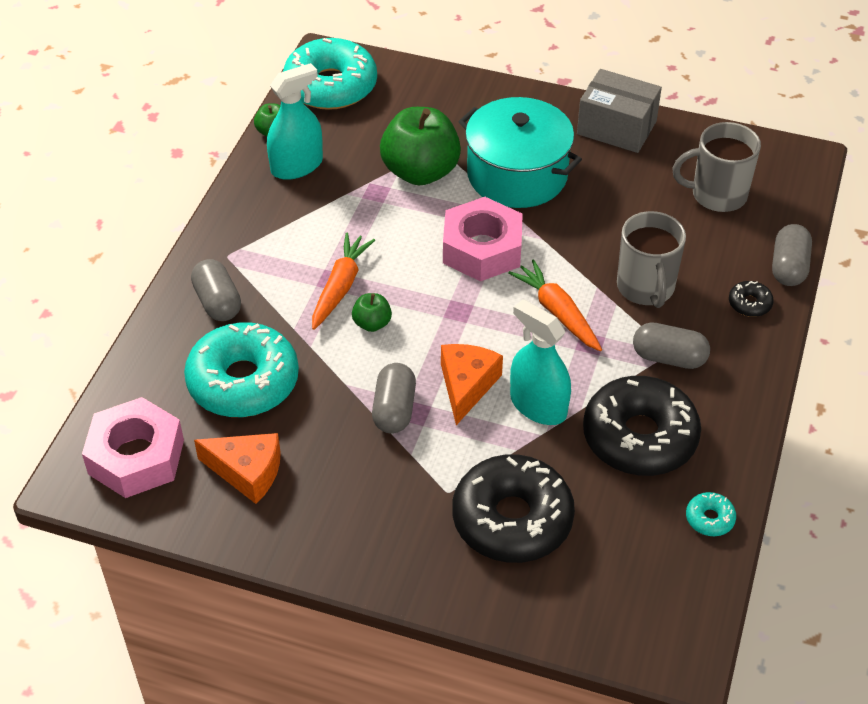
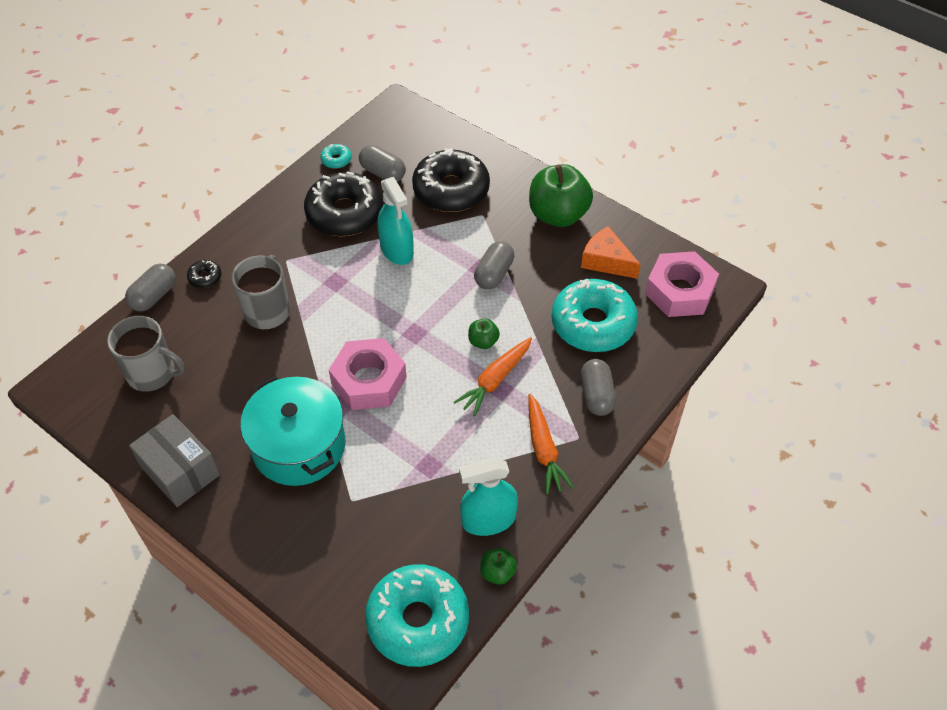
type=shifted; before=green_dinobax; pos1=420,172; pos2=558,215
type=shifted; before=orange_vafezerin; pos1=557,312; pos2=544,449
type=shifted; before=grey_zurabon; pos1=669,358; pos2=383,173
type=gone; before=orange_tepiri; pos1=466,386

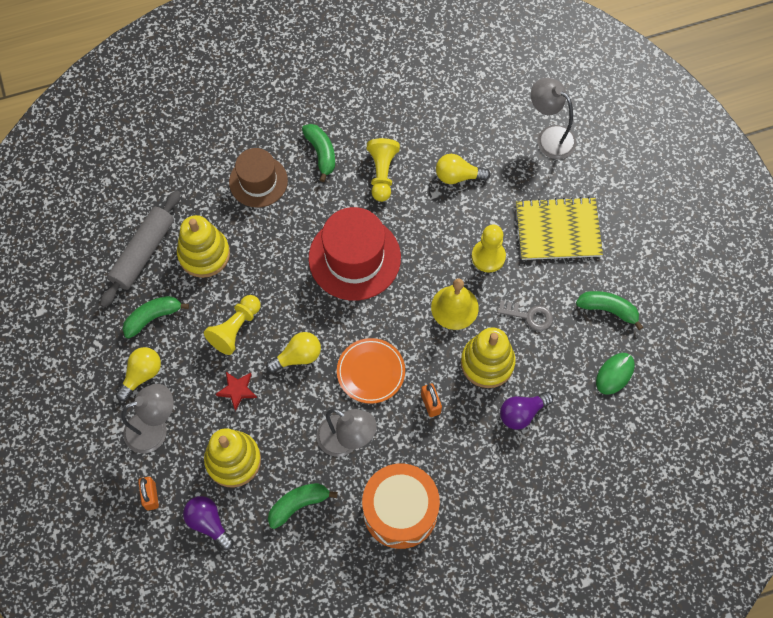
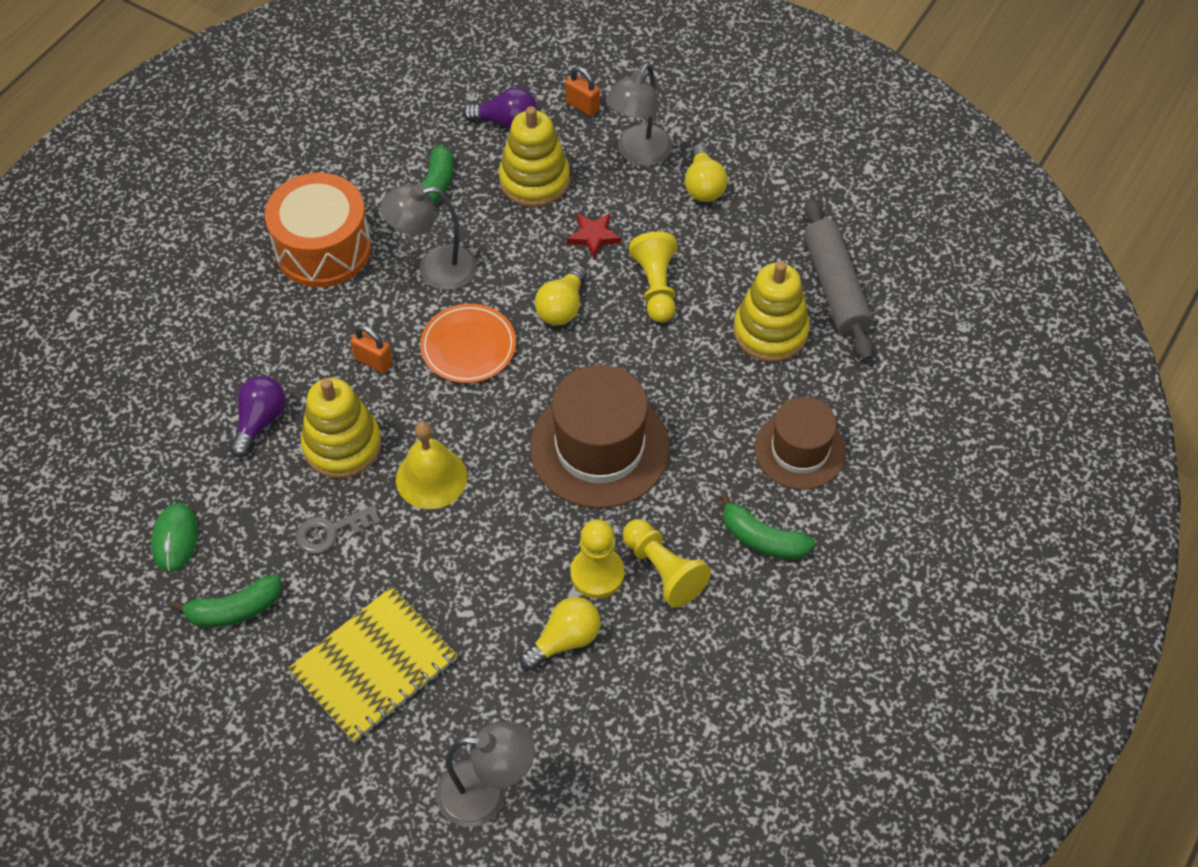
type=repainted; before=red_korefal; after=brown_korefal; pos1=354,258; pos2=599,447
type=shifted; before=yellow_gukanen; pos1=488,256; pos2=597,574
type=gone; before=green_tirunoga; pos1=153,317

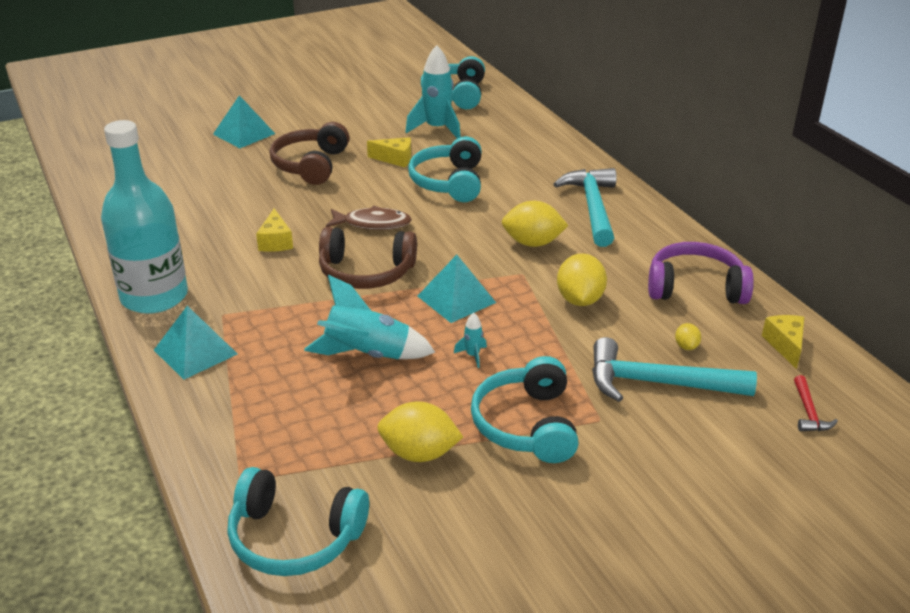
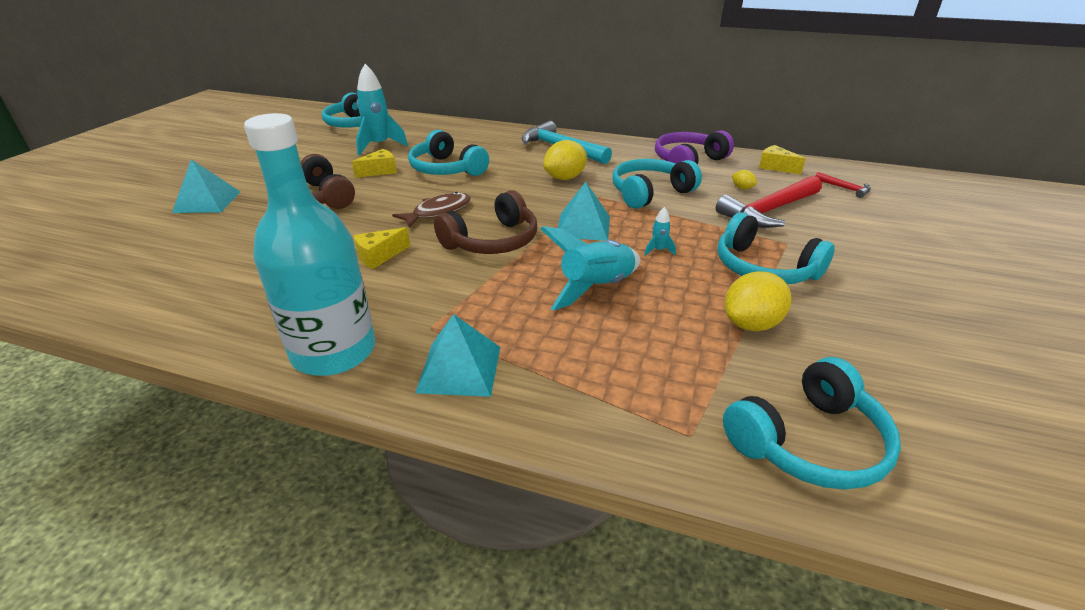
type=rotated; before=yellow_tepiri; pos1=275,241; pos2=379,256; turn=105
type=swapped; before=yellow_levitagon; after=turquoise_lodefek; pos1=579,300; pos2=649,193
type=repainted; before=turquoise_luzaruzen; after=red_luzaruzen; pos1=657,383; pos2=769,211

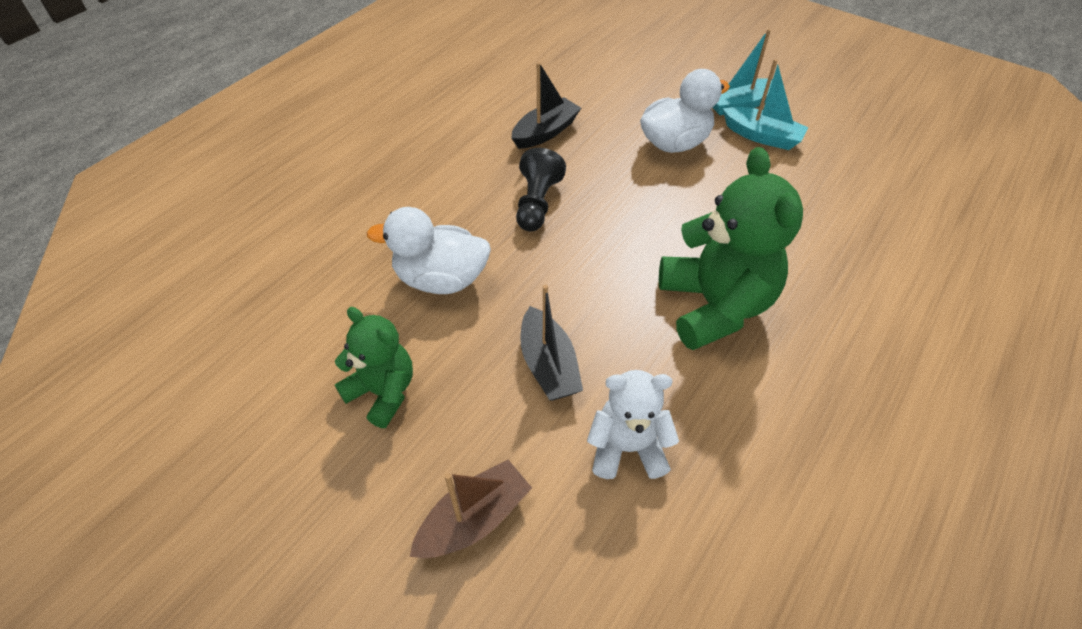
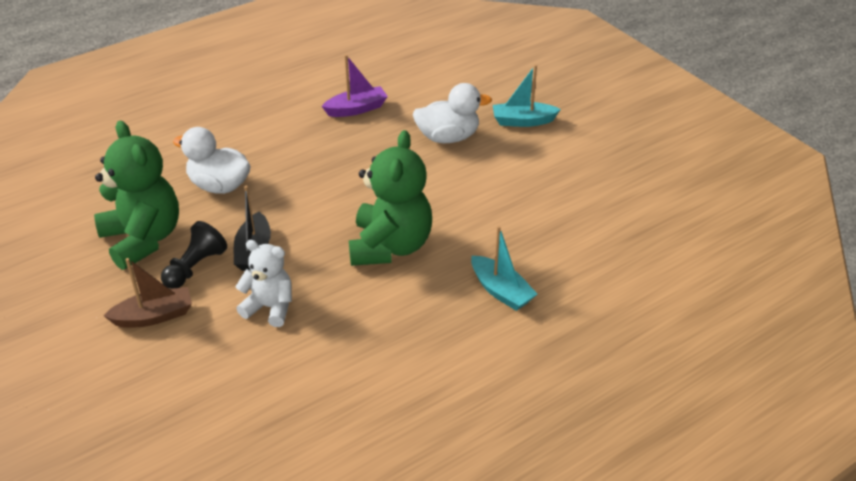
type=shifted; before=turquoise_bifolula; pos1=762,136; pos2=501,291
type=repainted; before=black_bifolula; after=purple_bifolula; pos1=545,132; pos2=356,109
type=shifted; before=black_gukanen; pos1=537,203; pos2=195,267
type=scaled; before=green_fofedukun; pos1=383,392; pos2=143,239; scale=1.68

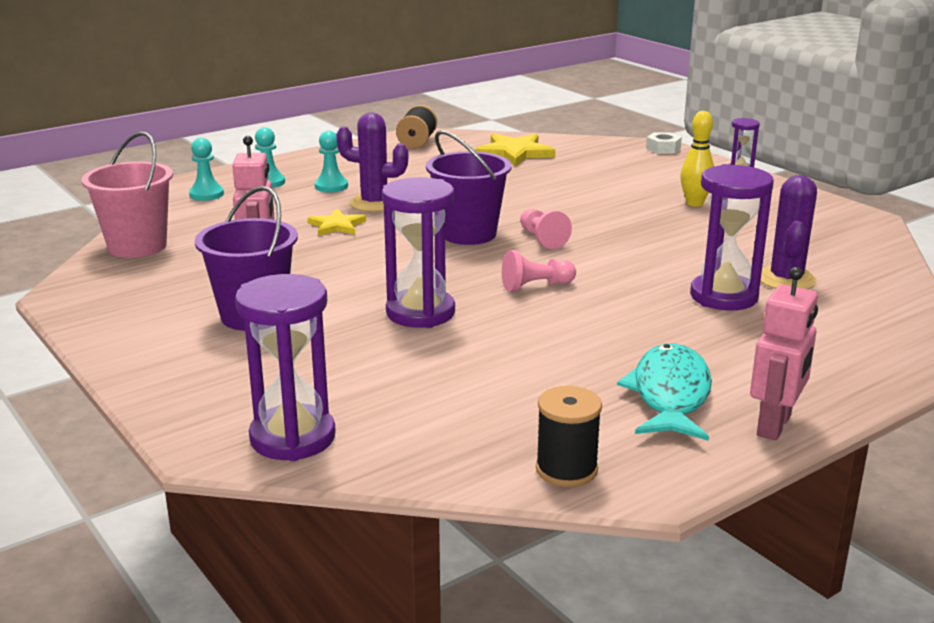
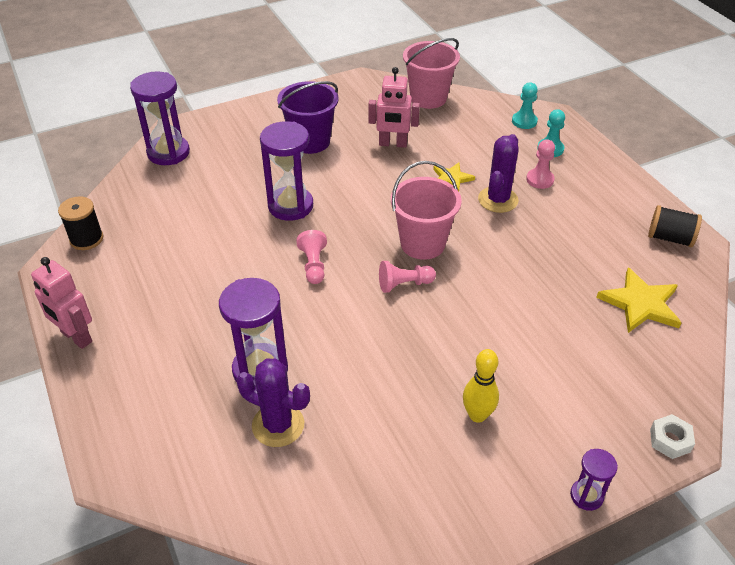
type=repainted; before=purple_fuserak; after=pink_fuserak; pos1=468,234; pos2=422,244
type=repainted; before=turquoise_gukanen; after=pink_gukanen; pos1=331,186; pos2=540,180
type=gone; before=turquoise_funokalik; pos1=670,395

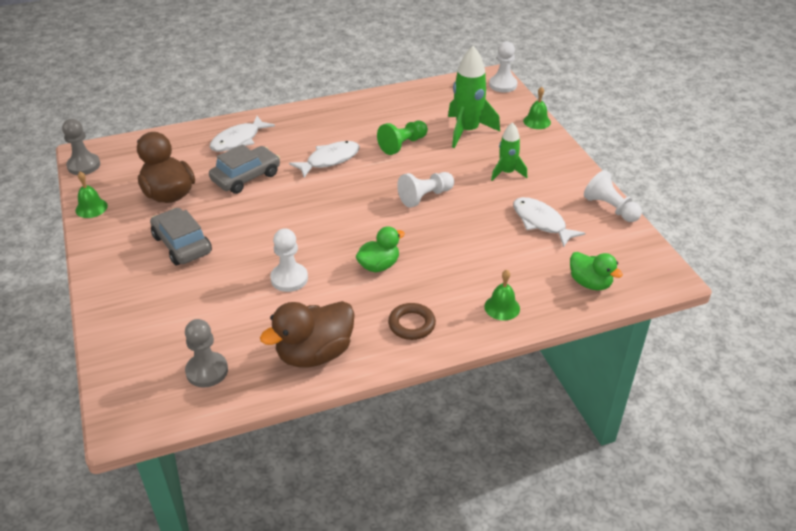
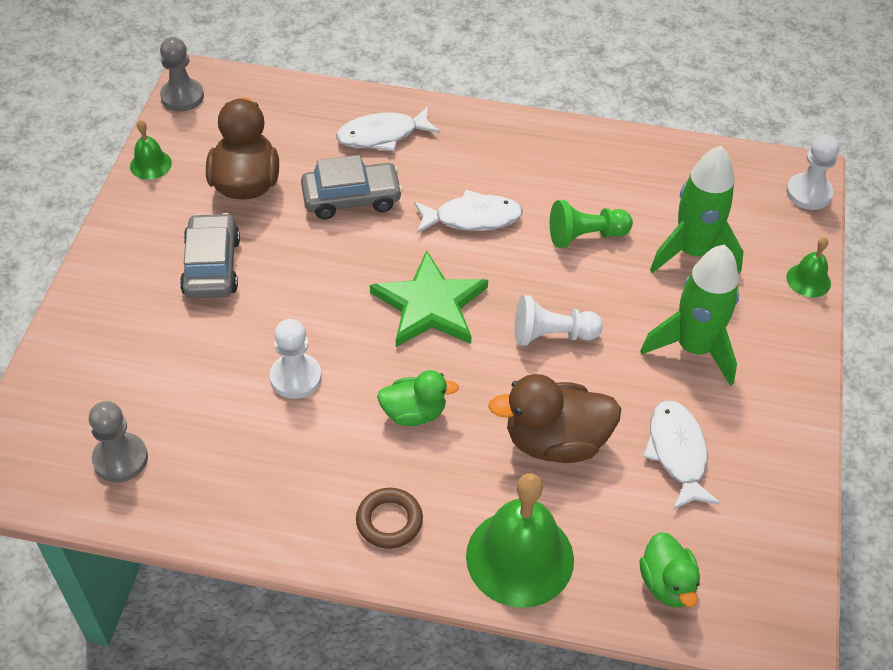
type=scaled; before=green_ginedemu; pos1=507,173; pos2=694,348; scale=1.68
type=gone; before=white_gukanen; pos1=610,208
type=scaled; before=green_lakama; pos1=502,307; pos2=520,557; scale=2.07
type=shifted; before=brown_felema; pos1=314,353; pos2=555,442
type=new; after=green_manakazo; pos2=430,305

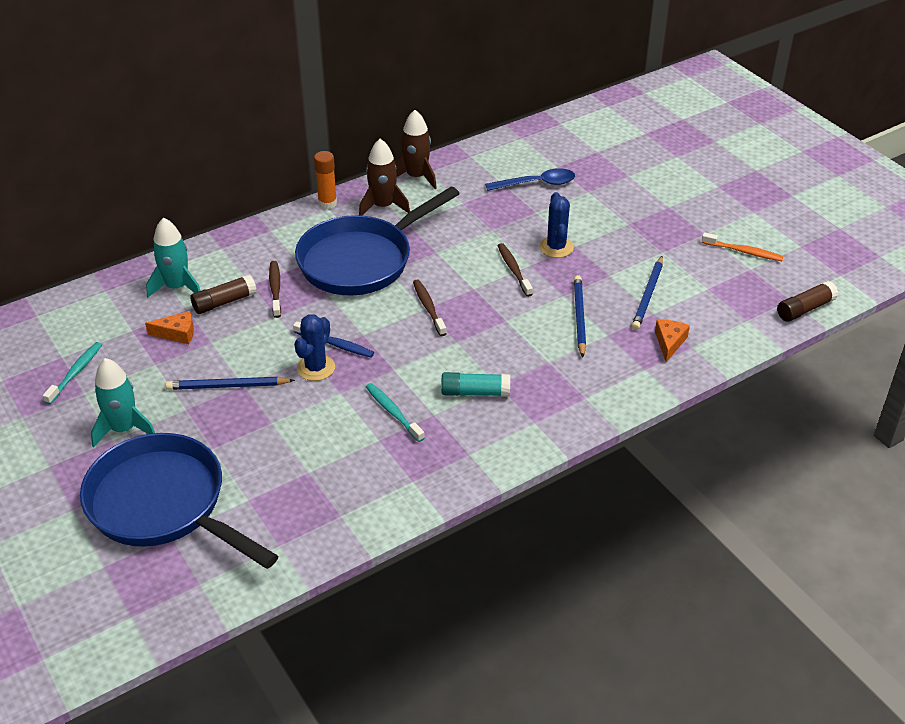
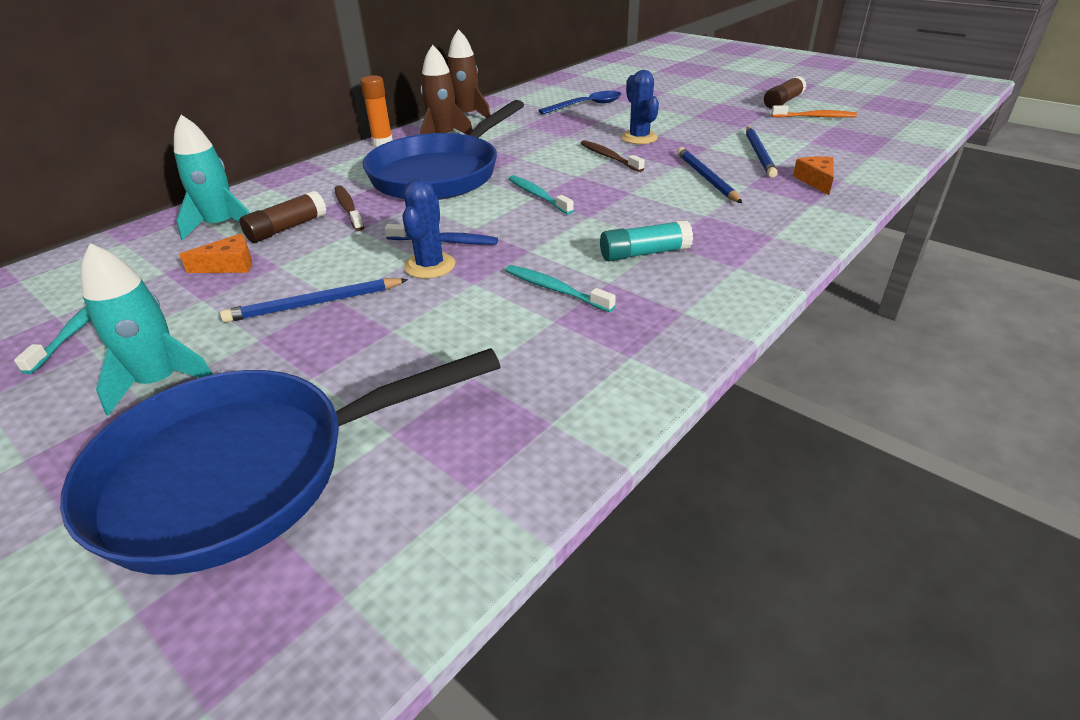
type=repainted; before=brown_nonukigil; after=turquoise_nonukigil; pos1=428,307; pos2=538,196
type=shifted; before=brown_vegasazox; pos1=805,309; pos2=783,102
type=rotated; before=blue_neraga; pos1=163,505; pos2=244,473; turn=-45

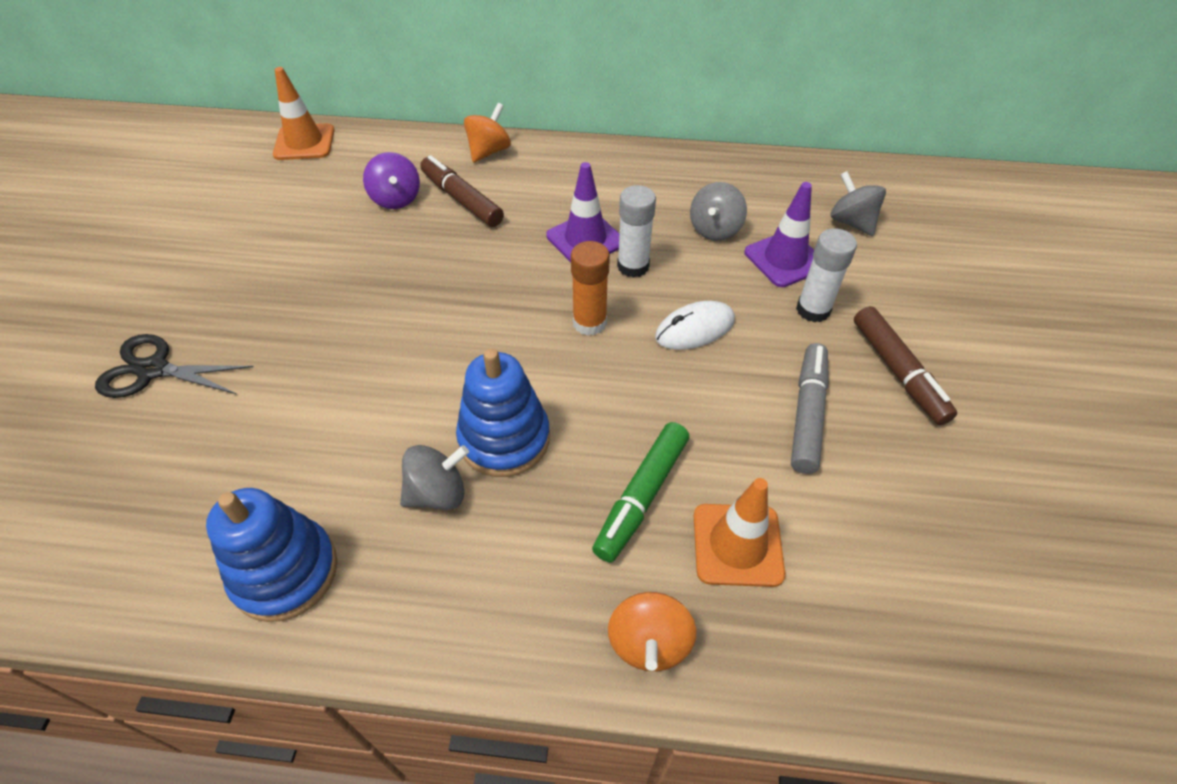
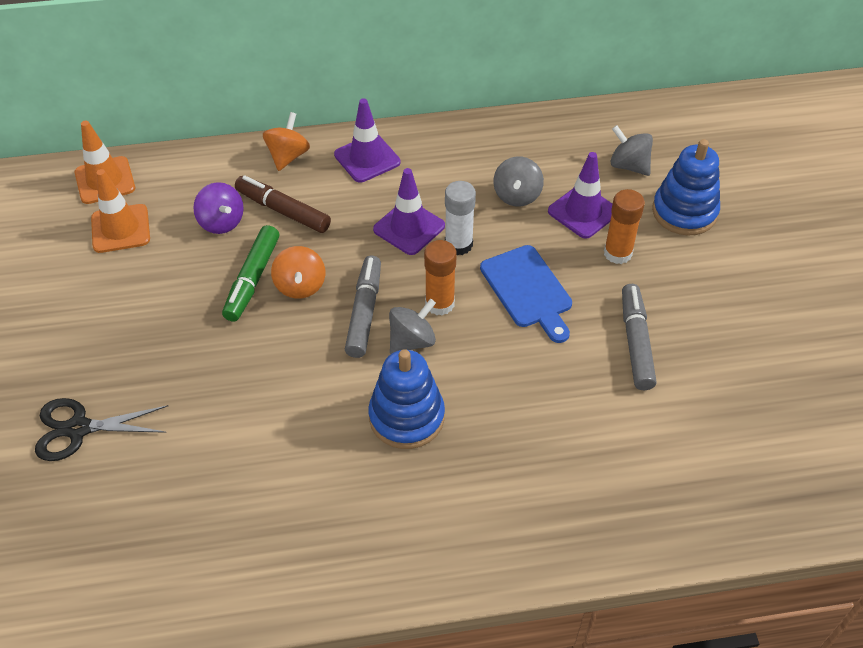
type=repainted; before=white_vegasazox; after=orange_vegasazox; pos1=813,310; pos2=617,253
type=swapped; before=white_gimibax; after=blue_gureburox; pos1=695,329; pos2=528,290
type=gone; before=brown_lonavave; pos1=898,372
type=shifted; before=green_lonavave; pos1=641,497; pos2=252,279
type=shifted; before=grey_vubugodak; pos1=438,493; pos2=412,341
type=shifted; before=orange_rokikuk; pos1=737,545; pos2=120,229
type=shifted; before=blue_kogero; pos1=285,572; pos2=684,212
type=shifted; before=orange_vubugodak; pos1=649,642; pos2=300,286
type=new; after=purple_rokikuk; pos2=367,158
type=new; after=grey_lonavave; pos2=364,312

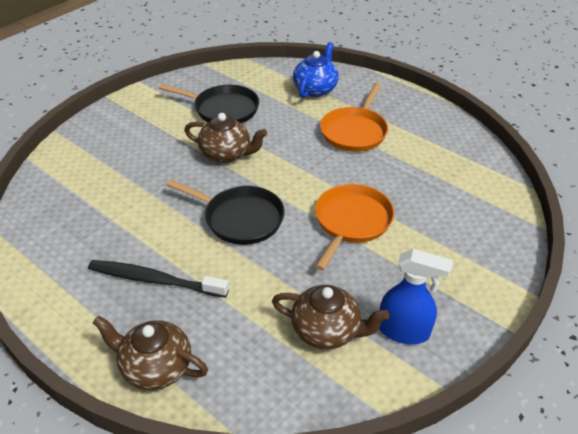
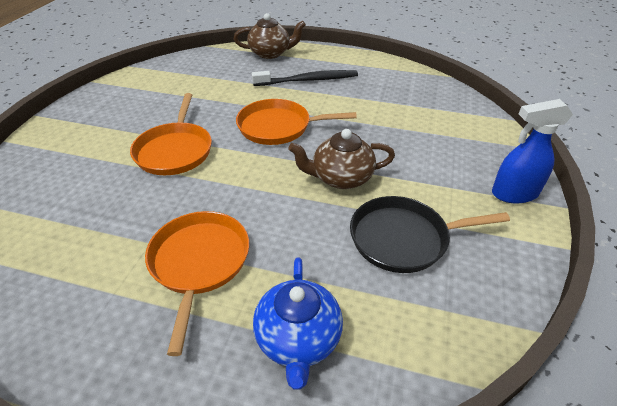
type=repainted; before=black_neraga; after=orange_neraga; pos1=240,218; pos2=278,127
type=shifted; before=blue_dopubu; pos1=404,331; pos2=514,194
type=gone; before=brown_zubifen; pos1=327,331

